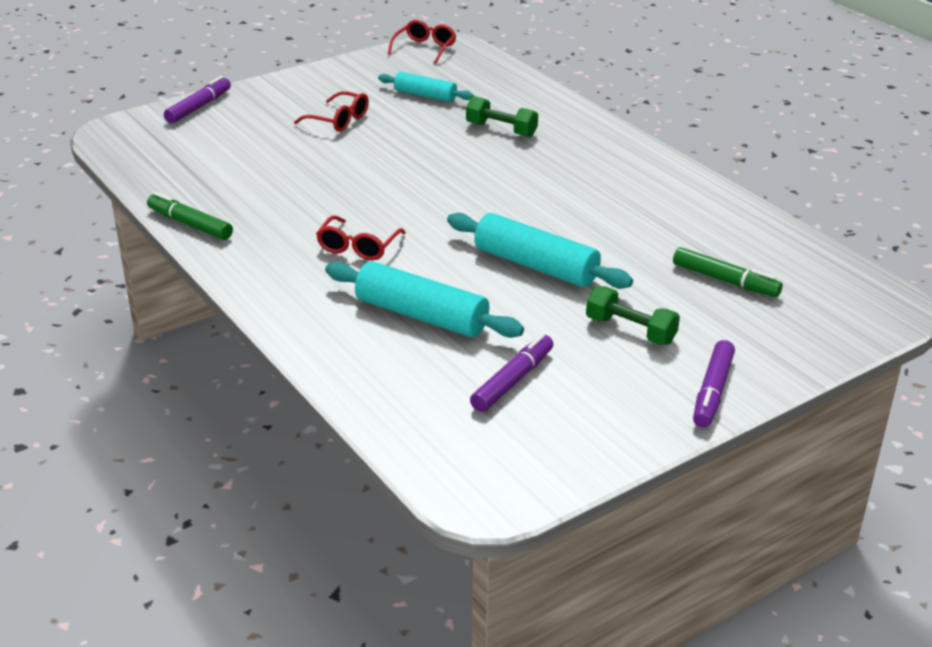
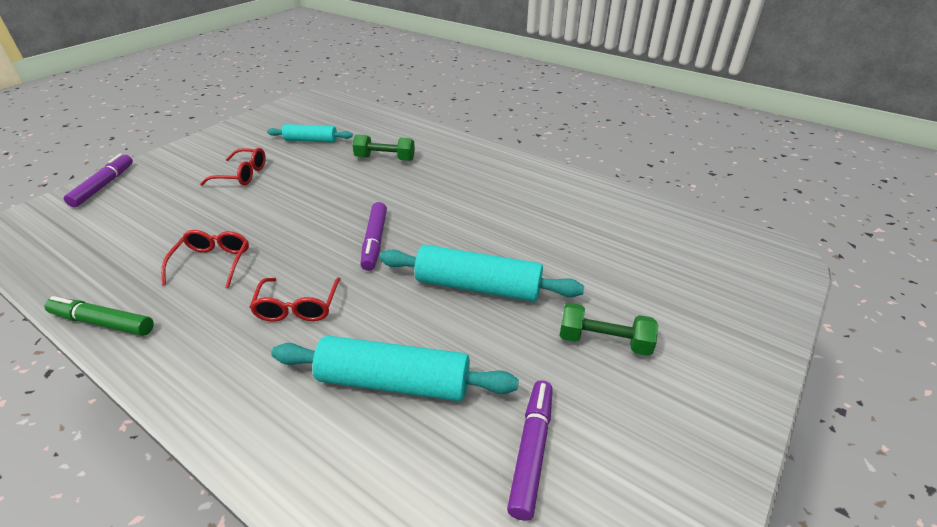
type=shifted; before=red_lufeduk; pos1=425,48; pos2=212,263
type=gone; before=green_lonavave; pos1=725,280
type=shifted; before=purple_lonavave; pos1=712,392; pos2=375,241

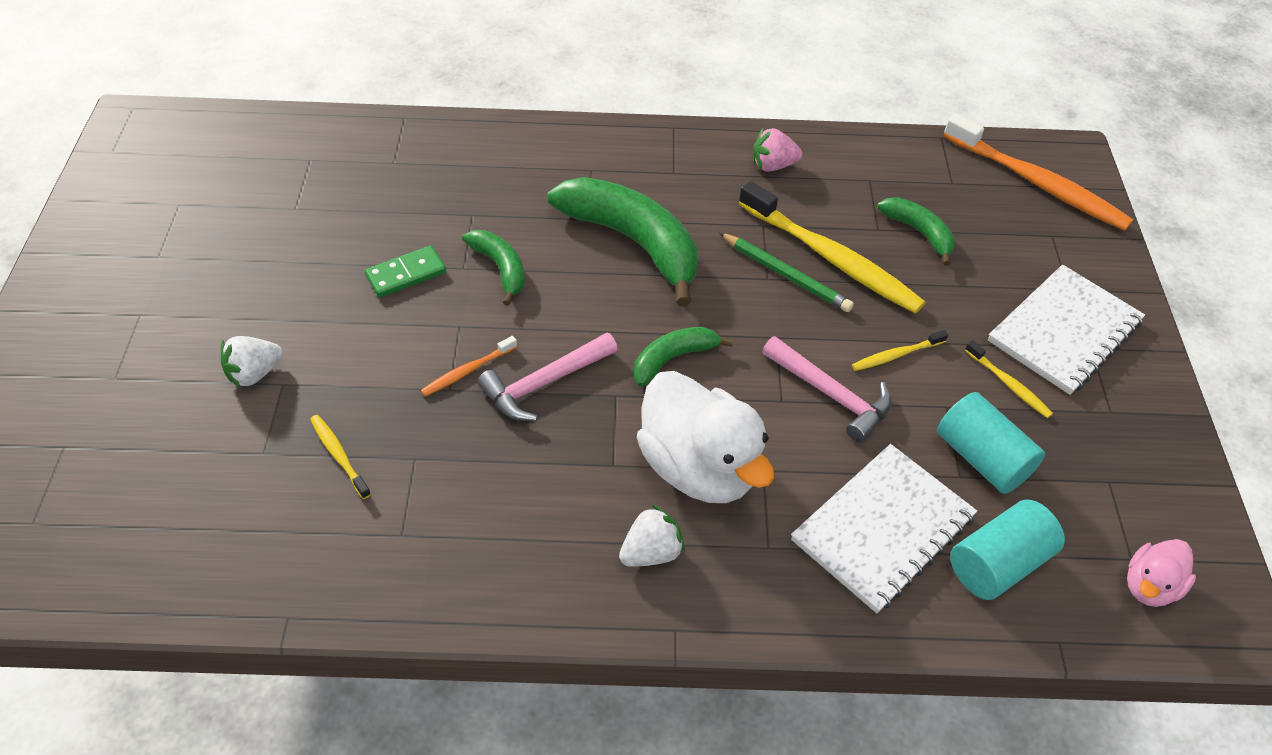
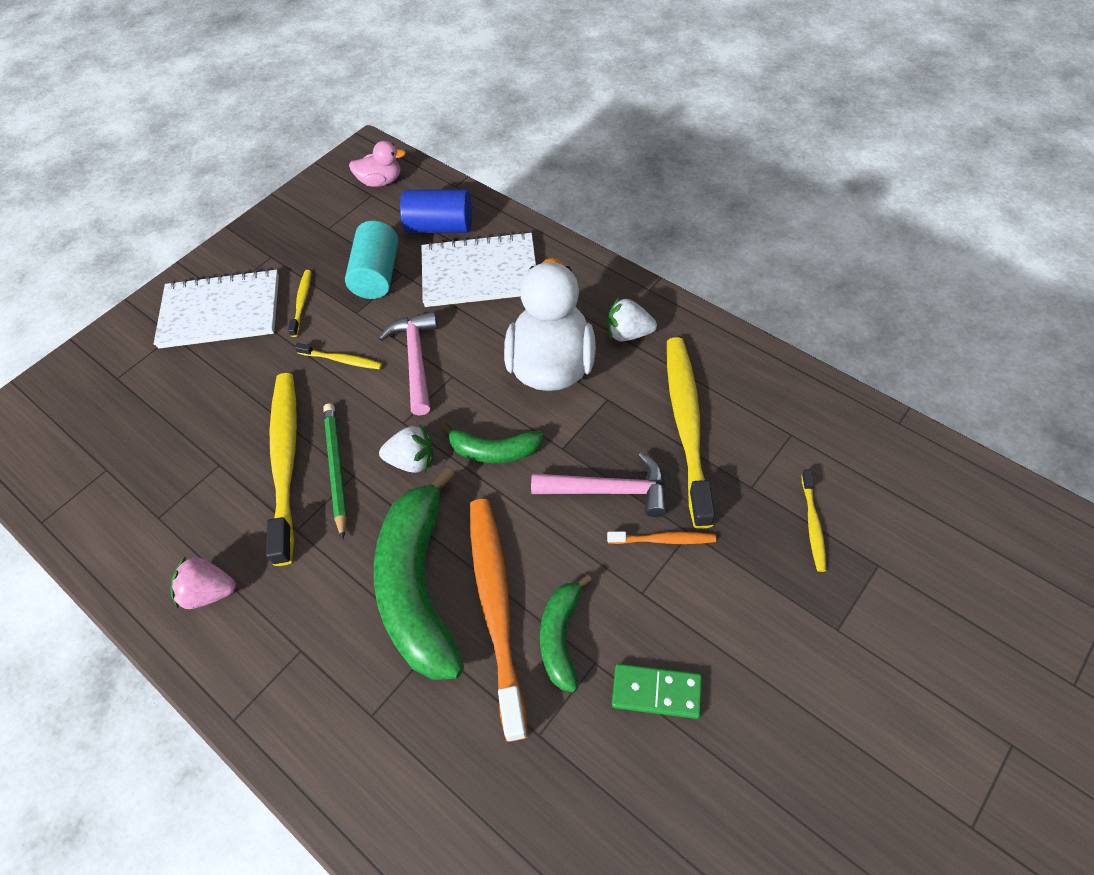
type=shifted; before=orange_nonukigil; pos1=1037,183; pos2=496,607
type=rotated; before=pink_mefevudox; pos1=773,165; pos2=209,592; turn=150
type=gone; before=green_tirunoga; pos1=919,232
type=shifted; before=white_mefevudox; pos1=254,373; pos2=412,461
type=repainted; before=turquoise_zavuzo; after=blue_zavuzo; pos1=997,563; pos2=440,227
type=new; after=yellow_nonukigil; pos2=687,425

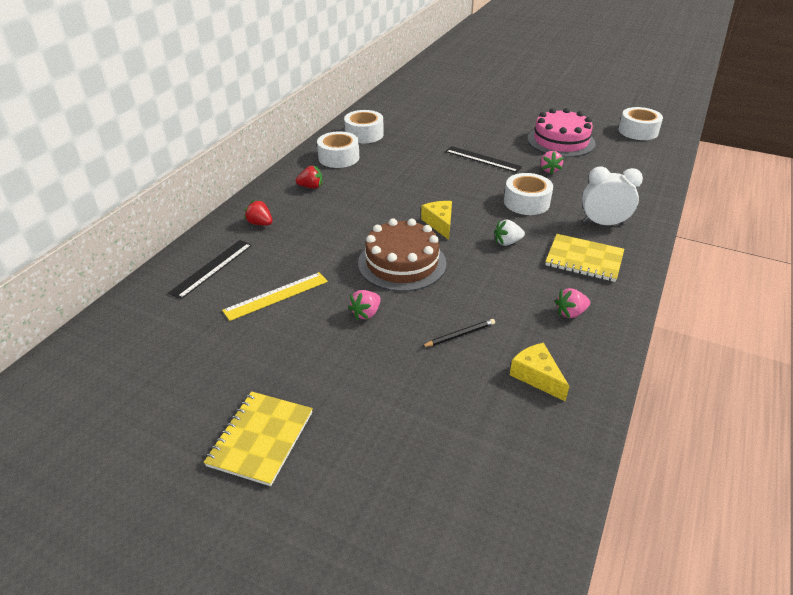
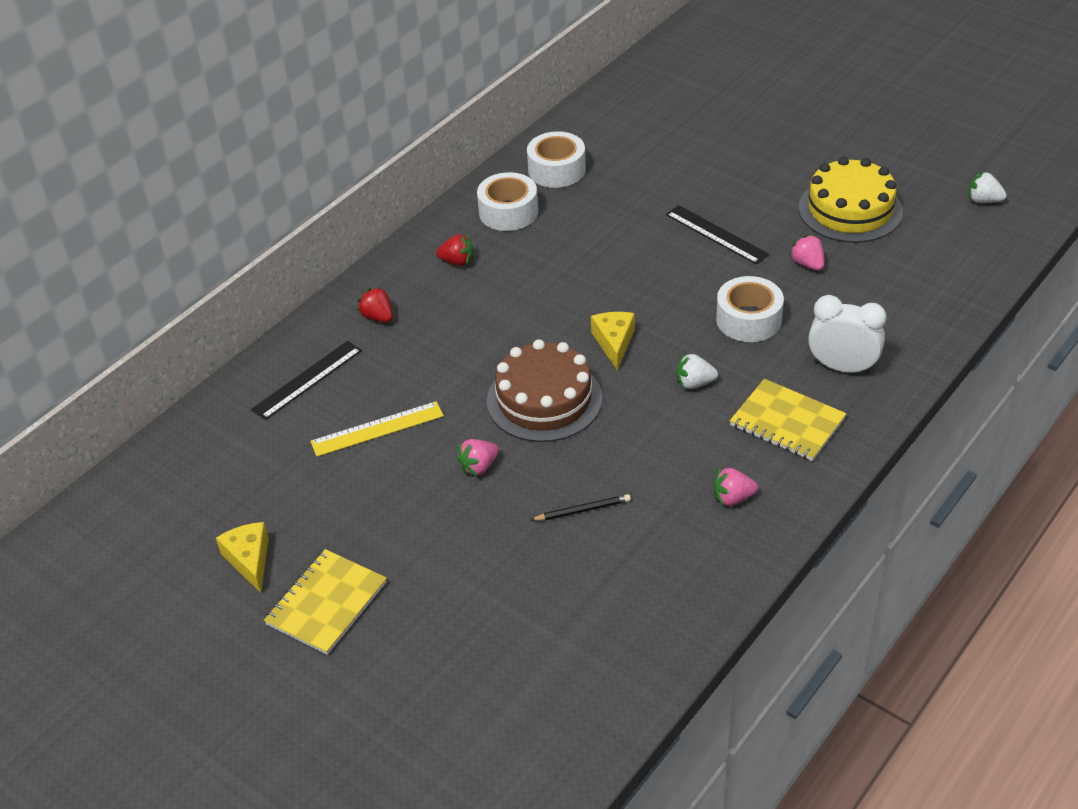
type=swapped; before=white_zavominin; after=white_mefevudox; pos1=638,131; pos2=983,200
type=repainted; before=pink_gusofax; after=yellow_gusofax; pos1=561,141; pos2=850,210
type=rotated; before=pink_mefevudox; pos1=549,170; pos2=807,264; turn=135
type=shifted; before=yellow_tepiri; pos1=536,376; pos2=249,560

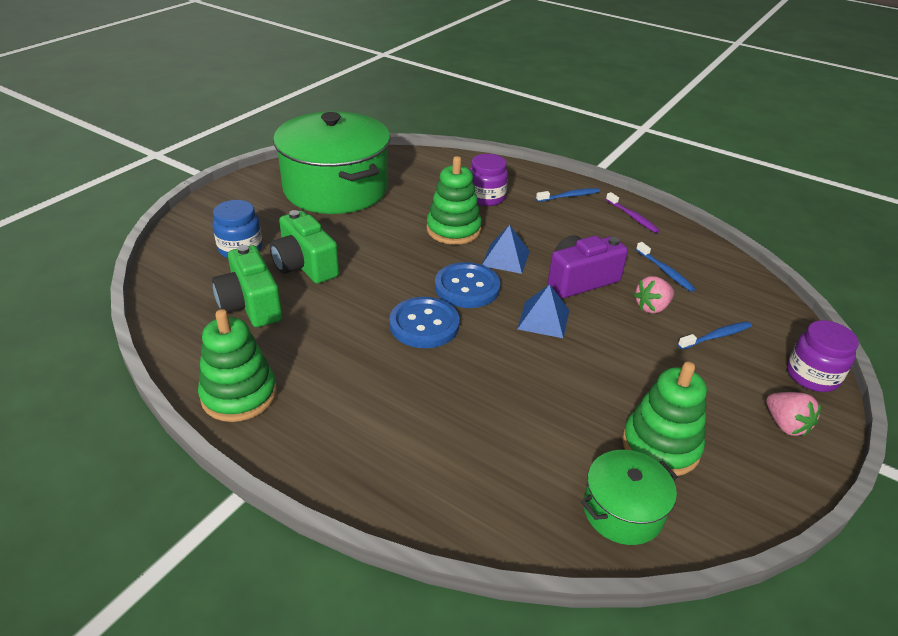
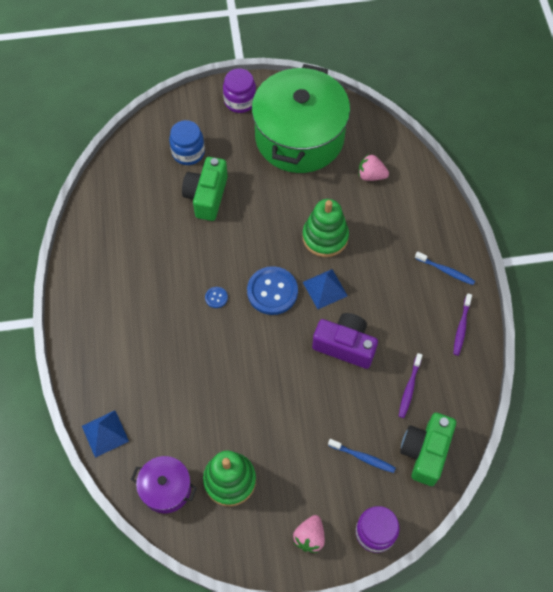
type=shifted; before=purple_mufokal; pos1=486,197; pos2=240,101
type=repainted; before=blue_nonukigil; after=purple_nonukigil; pos1=665,271; pos2=409,388
type=shifted; before=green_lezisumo; pos1=251,305; pos2=425,452
type=shifted; before=pink_mefevudox; pos1=652,307; pos2=371,175
type=shifted; before=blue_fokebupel; pos1=543,319; pos2=105,433
type=scaled; before=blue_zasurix; pos1=424,324; pos2=216,298; scale=0.44
type=gone; before=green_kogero; pos1=239,395
type=repainted; before=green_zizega; after=purple_zizega; pos1=622,511; pos2=166,488

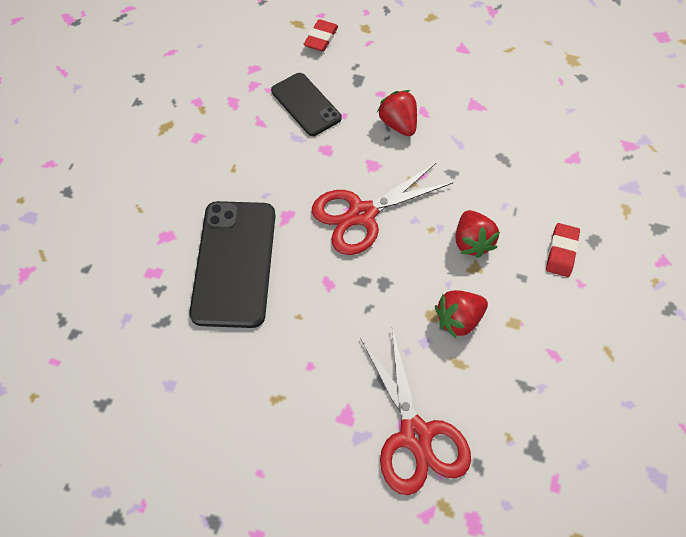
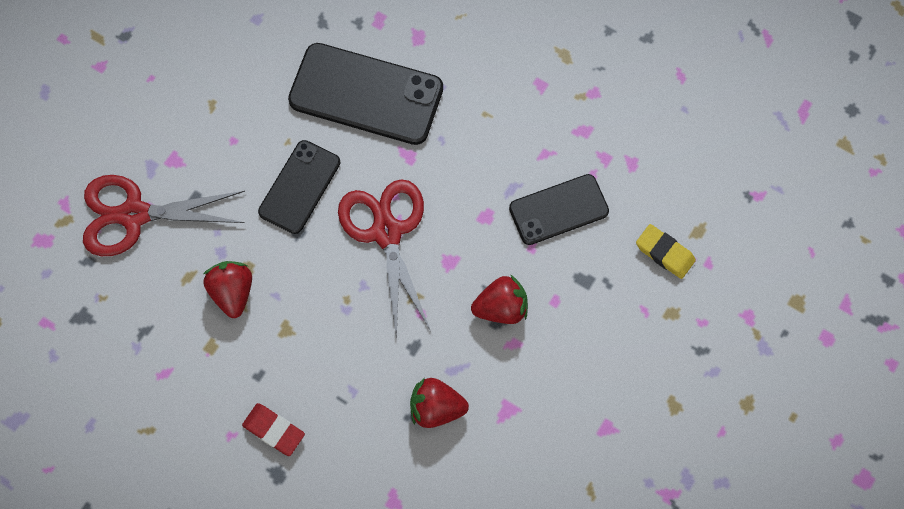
type=repainted; before=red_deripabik; after=yellow_deripabik; pos1=321,38; pos2=664,253
type=shifted; before=red_mefevudox; pos1=472,242; pos2=436,407
type=new; after=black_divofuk; pos2=300,187

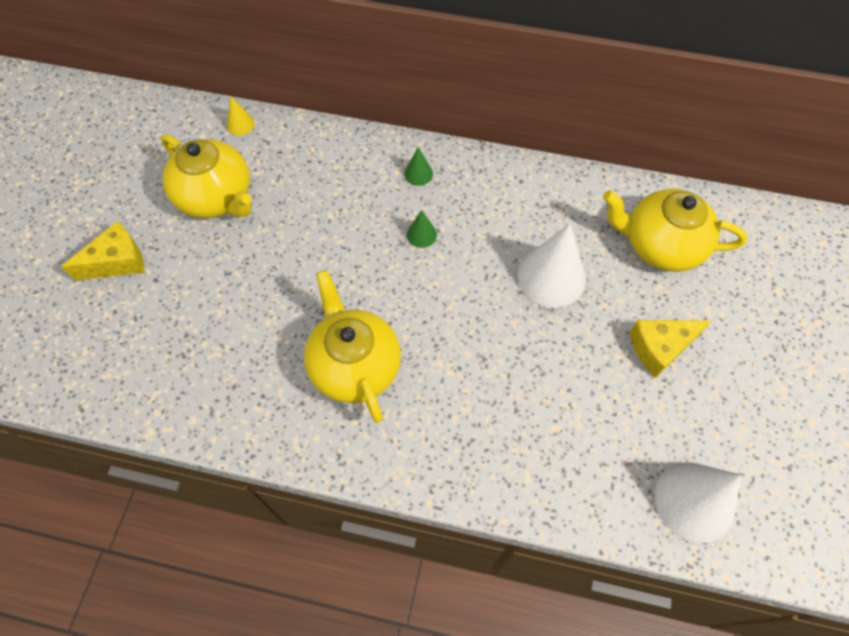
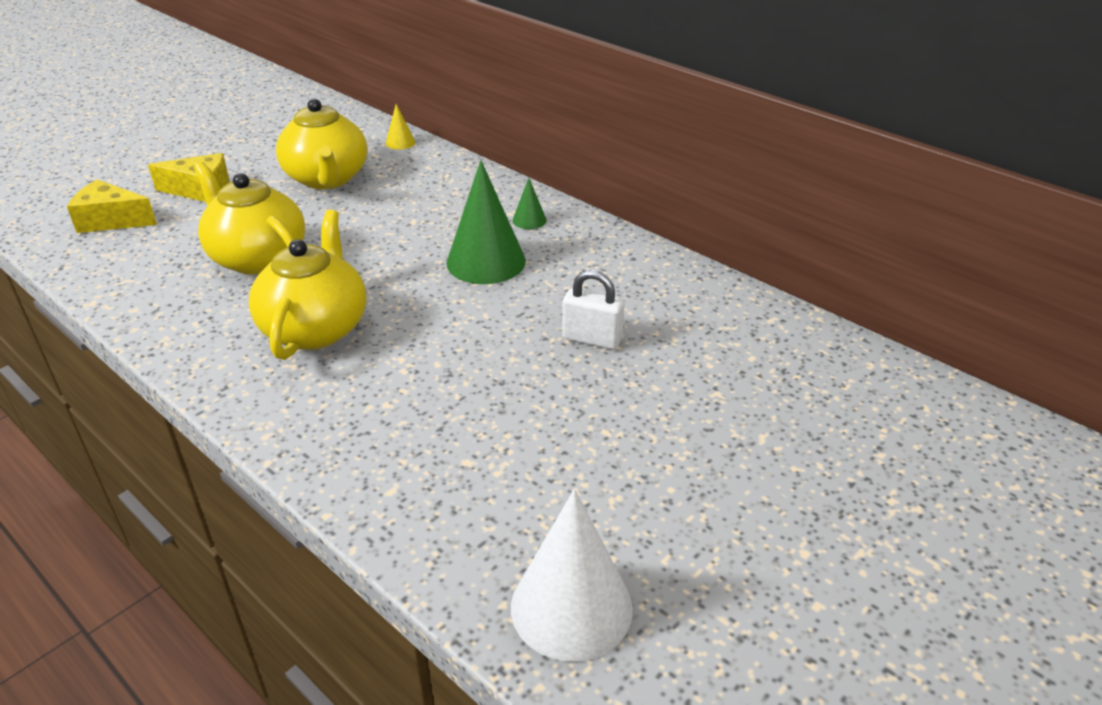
type=shifted; before=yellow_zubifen; pos1=660,245; pos2=257,258
type=scaled; before=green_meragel; pos1=421,234; pos2=486,261; scale=2.18
type=swapped; before=white_meragel; after=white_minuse; pos1=551,277; pos2=592,339
type=shifted; before=yellow_tepiri; pos1=660,348; pos2=111,220

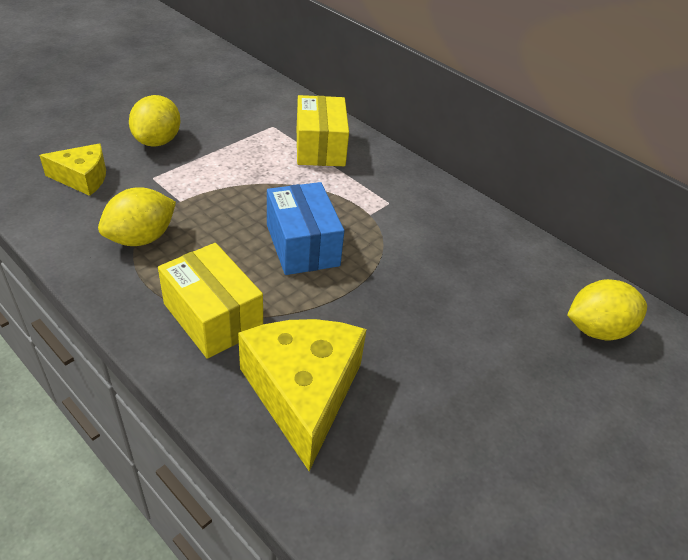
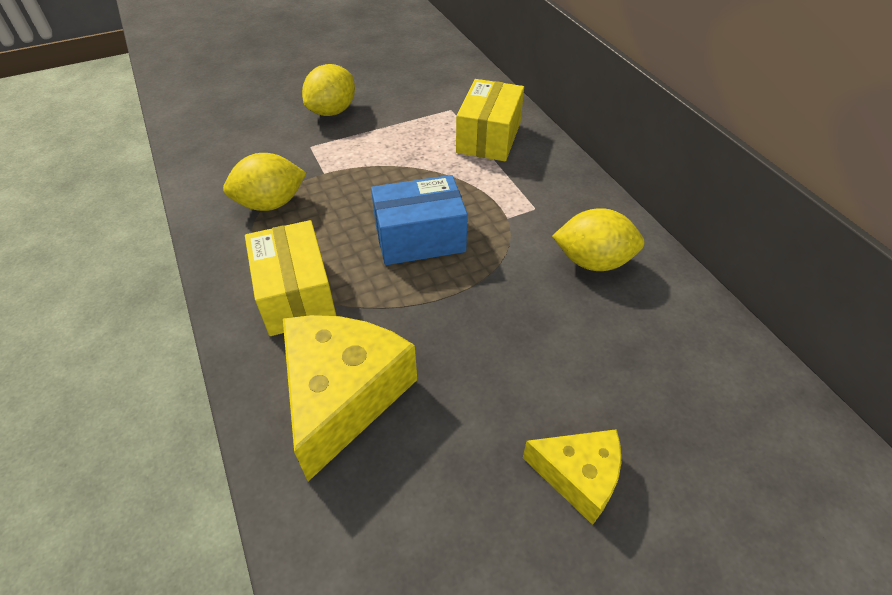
type=shifted; before=yellow_tepiri; pos1=83,178; pos2=578,476
type=rotated; before=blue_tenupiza; pos1=302,245; pos2=420,238; turn=75
type=shifted; before=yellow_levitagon; pos1=596,329; pos2=593,261

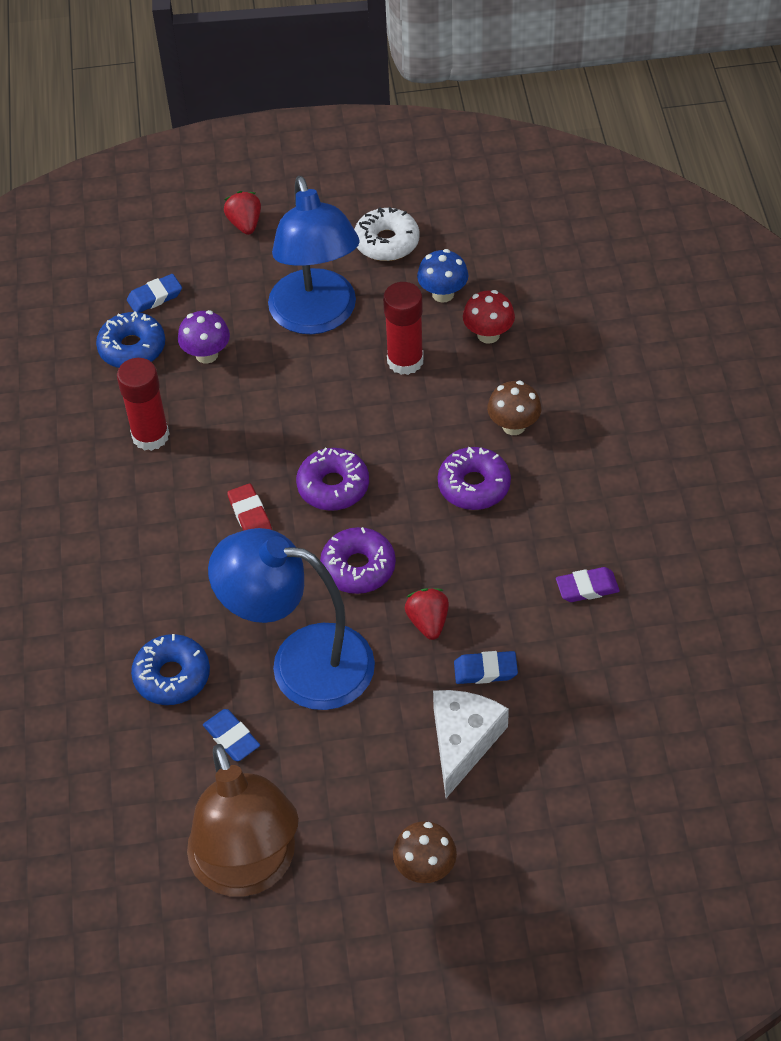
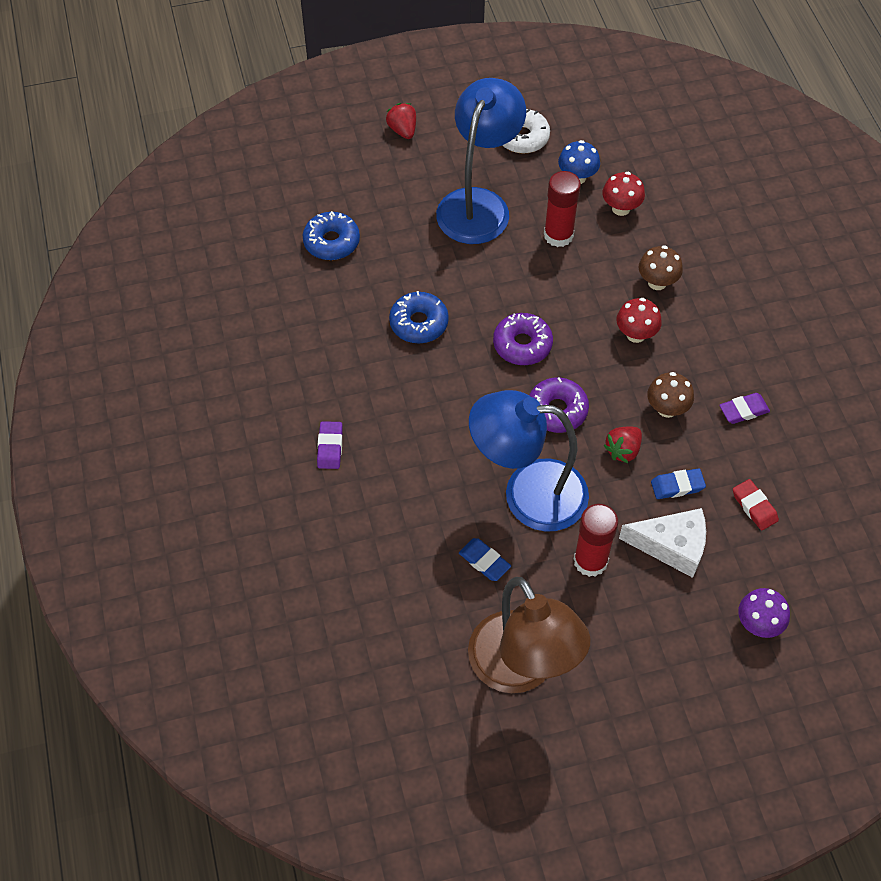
type=rotated; before=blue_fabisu; pos1=317,317; pos2=478,204; turn=-135
type=gone; before=blue_deripabik; pos1=155,297
type=shifted; before=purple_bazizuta; pos1=206,354; pos2=758,624
type=shifted; before=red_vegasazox; pos1=150,436; pos2=590,561
type=swapped; before=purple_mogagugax; after=red_bazizuta; pos1=474,485; pos2=636,334
type=shifted; before=red_deripabik; pos1=250,514; pos2=754,507
type=rotated; before=red_mefevudox; pos1=428,622; pos2=623,450; turn=-120
type=shifted; before=blue_mogagugax; pos1=172,676; pos2=419,323
type=rotated; before=white_tepiri; pos1=463,741; pos2=672,546; turn=90
type=shifted; before=brown_bazizuta; pos1=425,868; pos2=667,409
type=new; after=purple_deripabik; pos2=330,447

